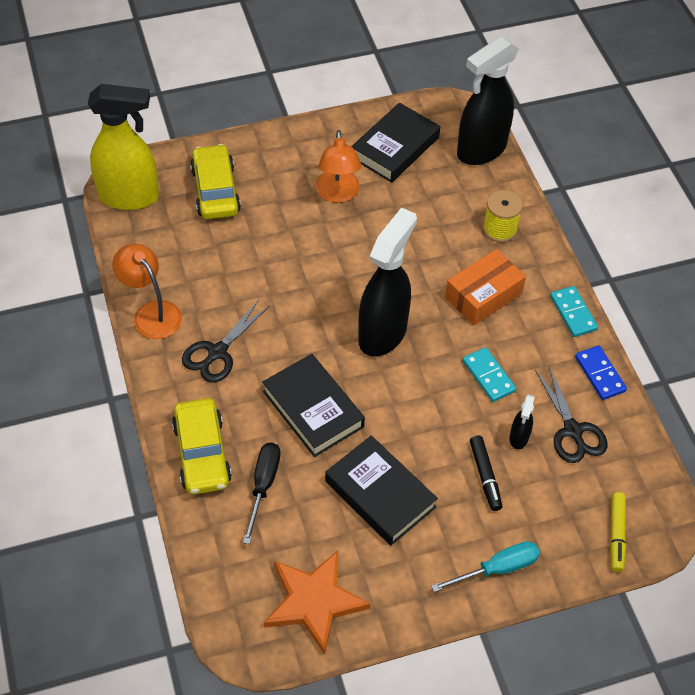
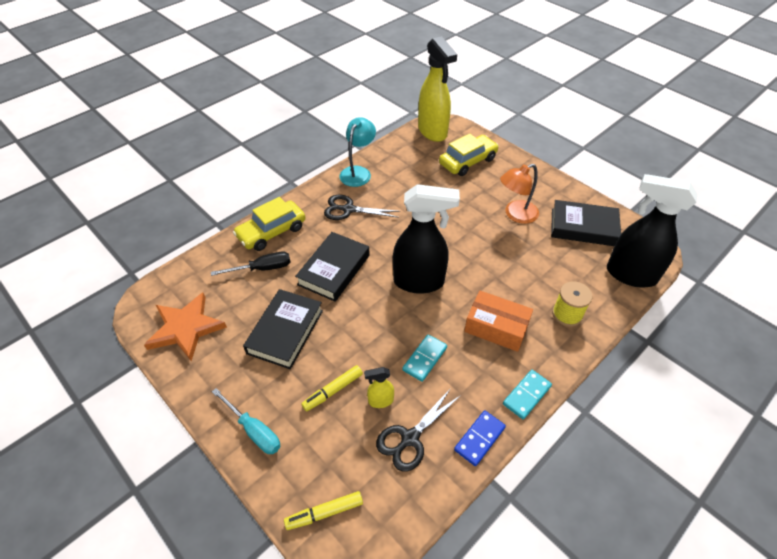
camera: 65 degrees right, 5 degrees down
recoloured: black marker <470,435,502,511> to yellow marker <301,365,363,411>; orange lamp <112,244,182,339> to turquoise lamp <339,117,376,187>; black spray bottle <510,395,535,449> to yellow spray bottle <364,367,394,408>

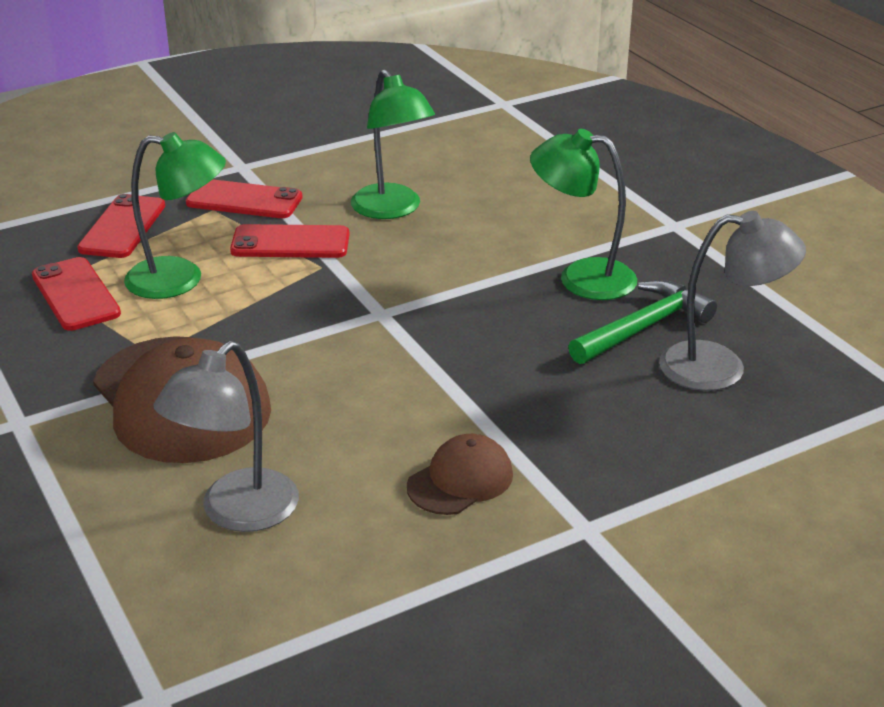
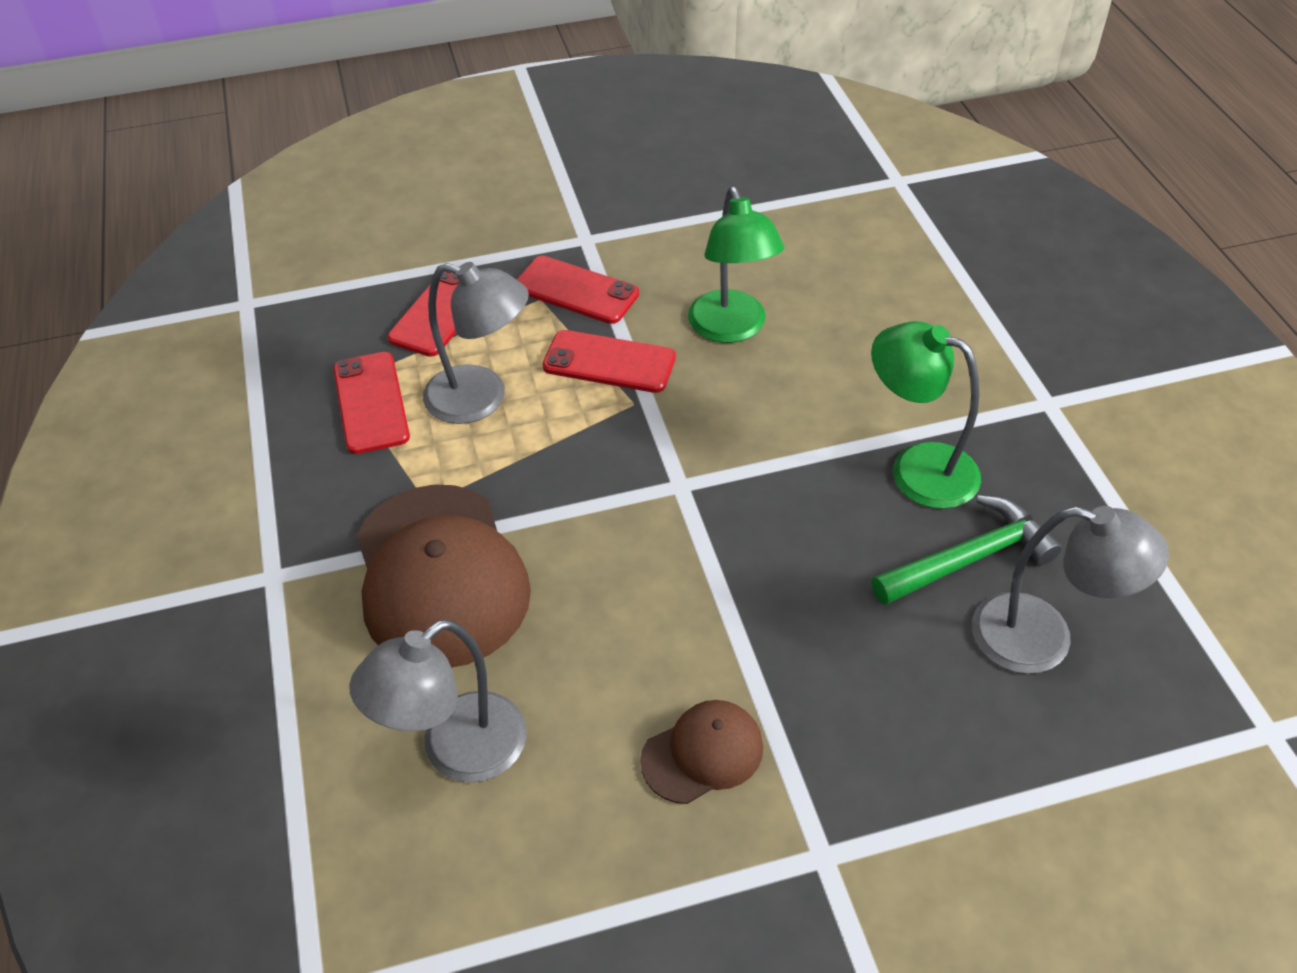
camera: 15 degrees right, 15 degrees up
recoloured: green lamp <124,132,226,299> to grey lamp <423,262,529,424>

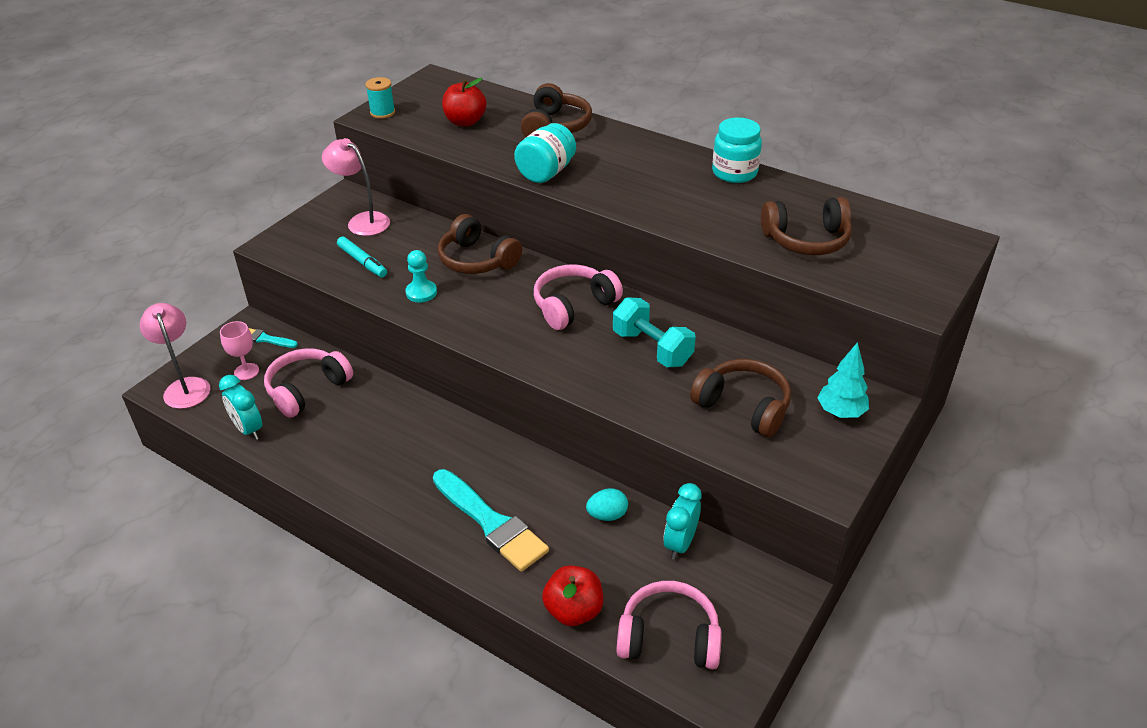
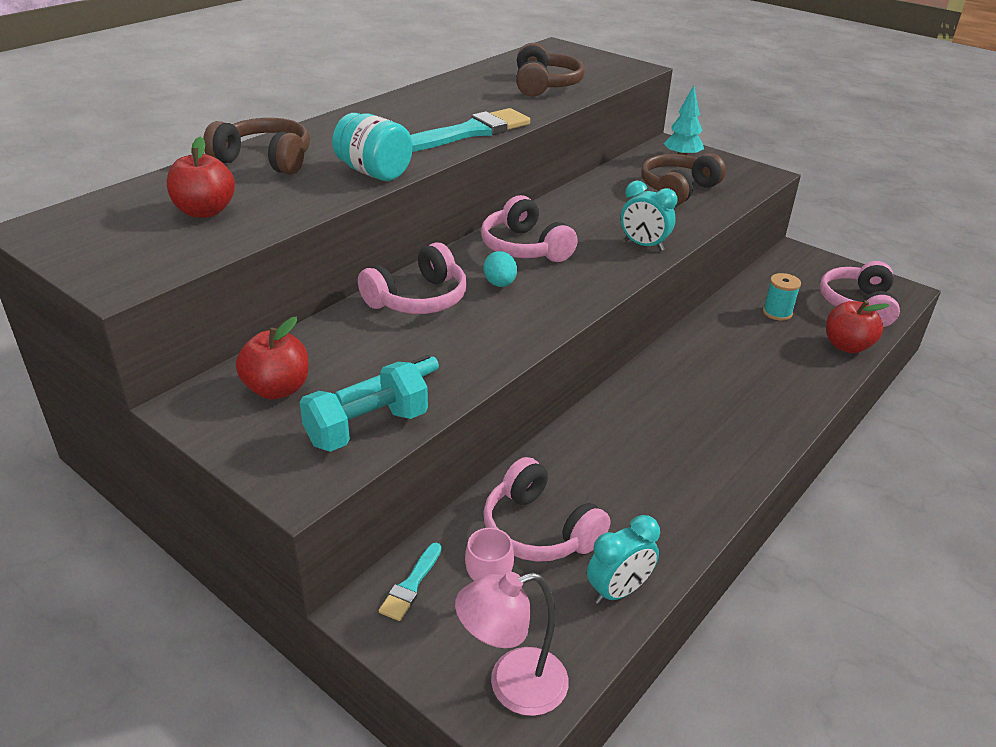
camera: 85 degrees left, 5 degrees down
removed: turquoise pawn <405,250,437,302>; turquoise jar <712,117,762,183>
moved: turquoise dumbbell <613,297,696,367> to <300,362,428,452>; turquoise brush <433,469,549,572> to <410,108,530,152>; turquoise egg <586,488,628,521> to <483,251,517,287>; turquoise clock <663,483,702,560> to <621,181,677,251>; turquoise spool <365,77,395,119> to <763,273,801,321>
replaced: pink lamp <322,138,390,236> to red apple <236,317,309,399>
recoloured: brown headphones <438,214,522,274> to pink headphones <358,242,467,314>

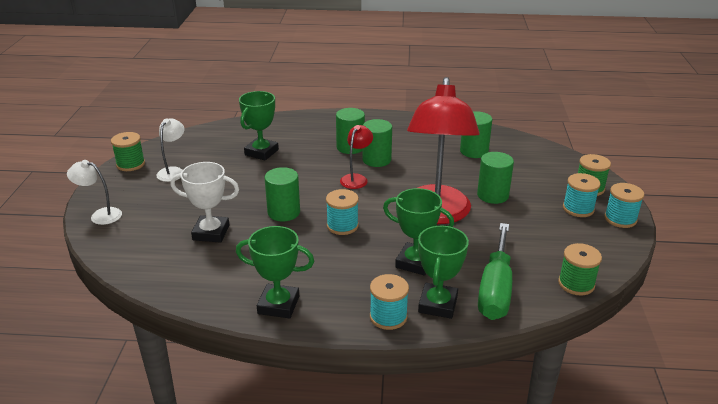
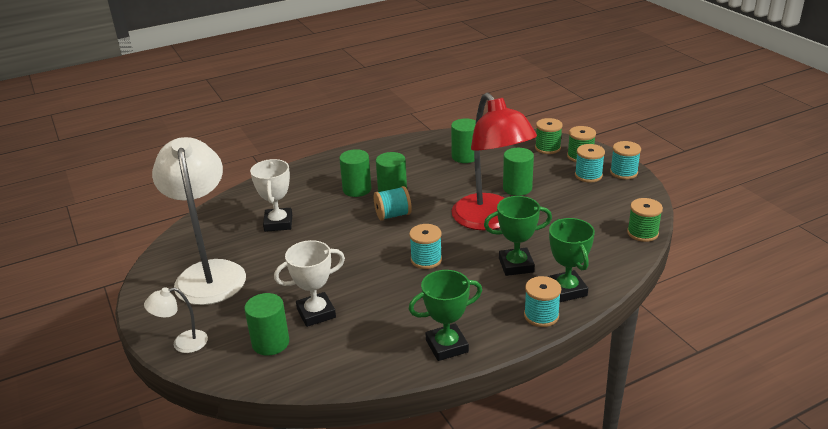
camera: 30 degrees left, 0 degrees up
removed: green screwdriver <478,223,512,320>
moved: green cylinder <265,167,300,221> to <244,293,289,356>; green spool <111,132,145,171> to <535,118,563,154>
replaced: red lamp <340,125,373,189> to turquoise spool <374,186,412,221>
recoloured: green trophy <239,91,279,161> to white trophy <250,159,292,232>
resized: white lamp <156,118,184,182> = <152,137,246,305> x2.31

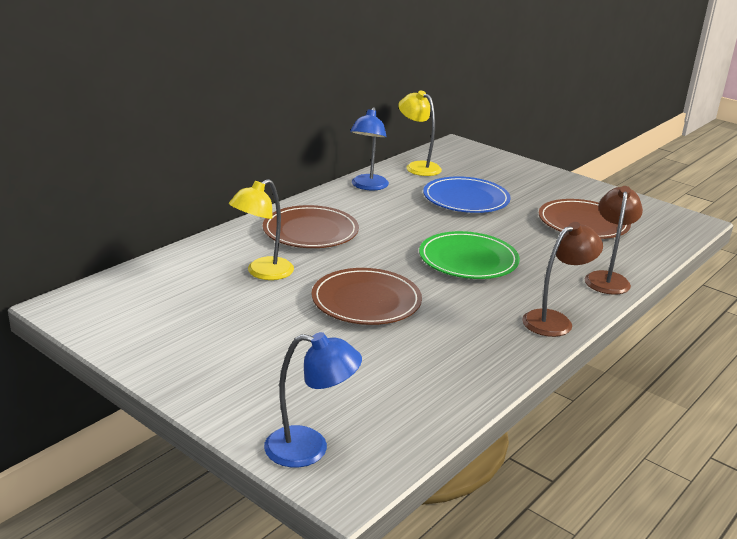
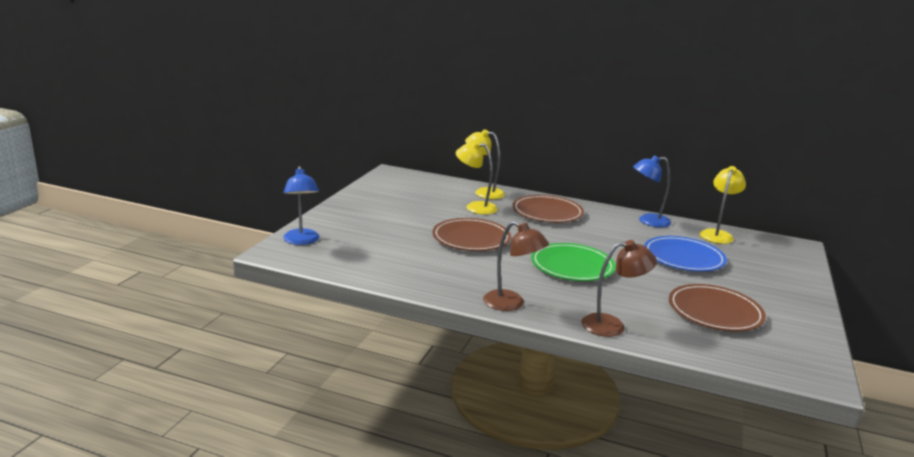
camera: 70 degrees right, 5 degrees down
added: yellow lamp <465,129,505,199>

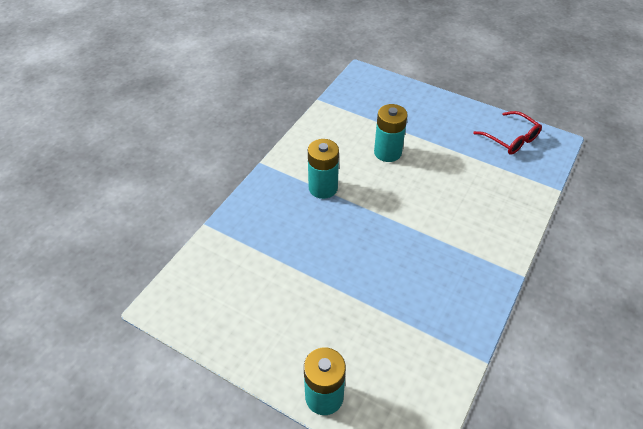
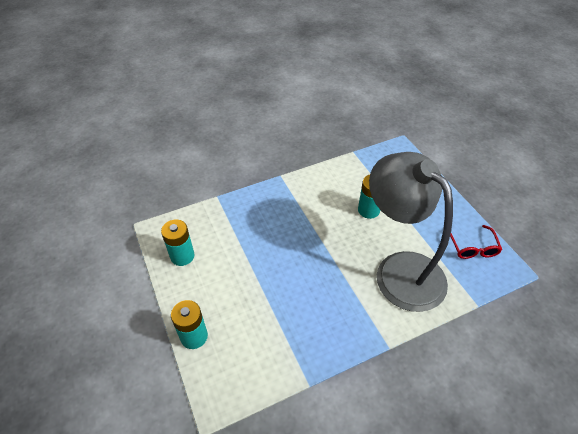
camera: 35 degrees right, 0 degrees up
added: grey lamp <369,152,453,312>
moved: turquoise battery <308,139,339,199> to <161,220,195,266>

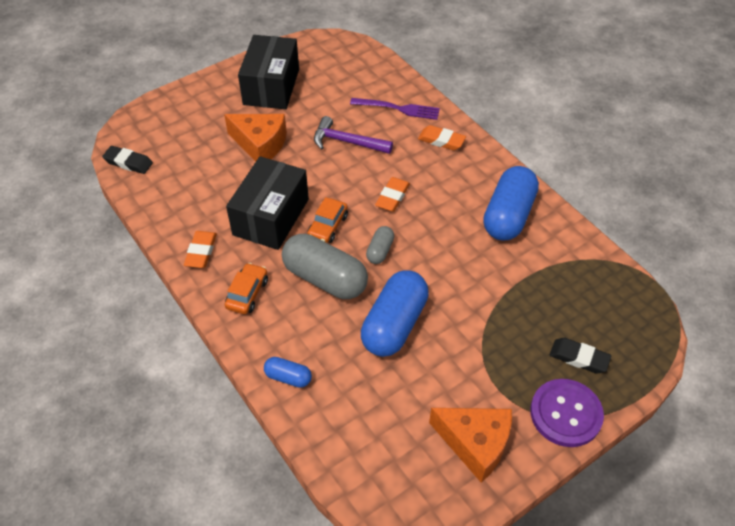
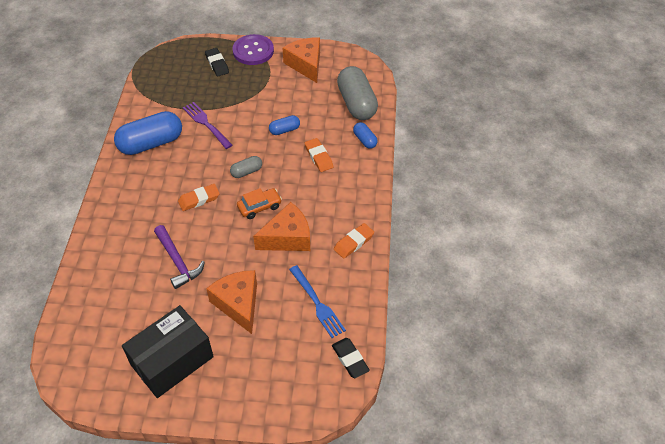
camera: 140 degrees left, 0 degrees up
removed: orange car <225,263,268,314>
added: blue fork <289,265,346,338>
moved: purple fork <350,98,440,120> to <183,102,232,149>; orange eraser <418,125,466,150> to <305,138,333,172>; grey capsule <282,234,368,299> to <337,66,378,120>
replaced: black box <226,156,309,250> to orange cheese <253,202,310,251>
resized: blue capsule <361,270,429,357> = <269,115,300,135> x0.48

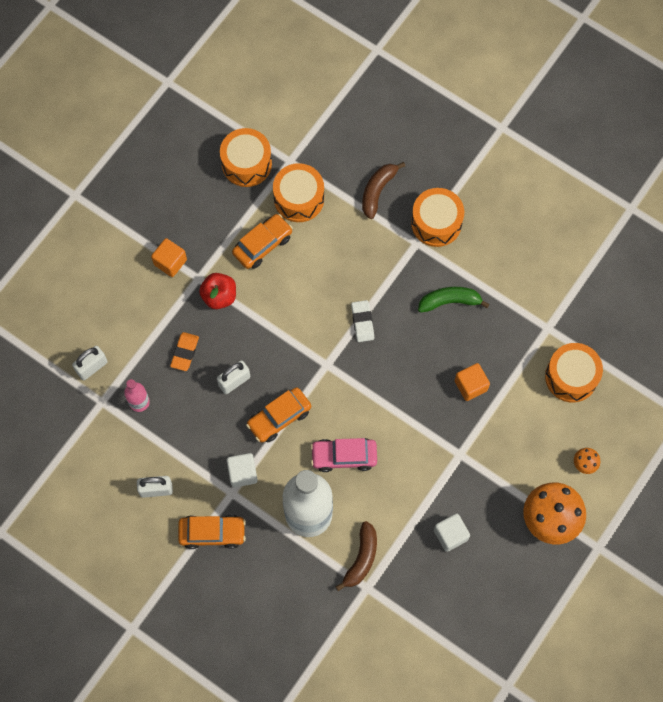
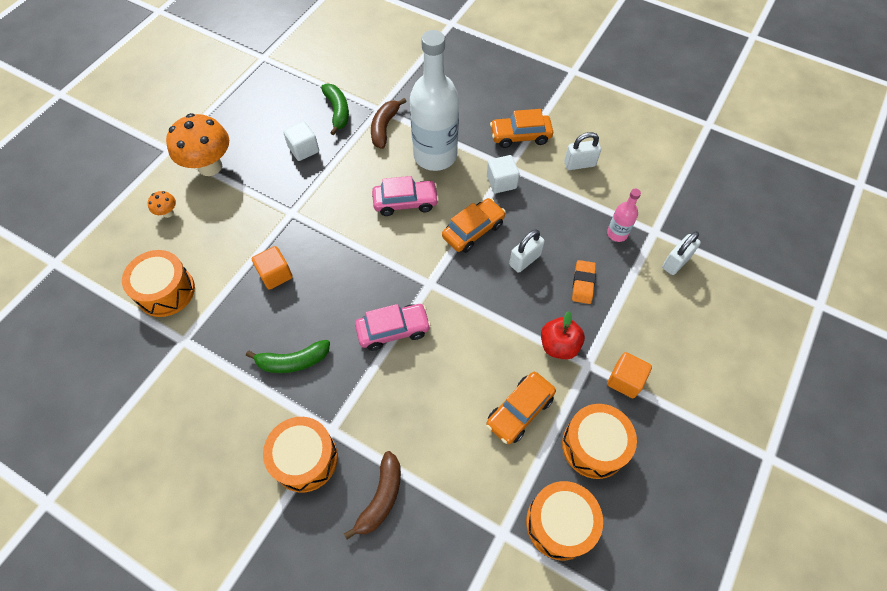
camera: 175 degrees right, 10 degrees down
added: green banana <321,84,349,135>
moved: orange drum <273,163,324,222> to <562,404,637,479>
replaced: white eraser <351,300,374,342> to pink car <355,304,431,351>

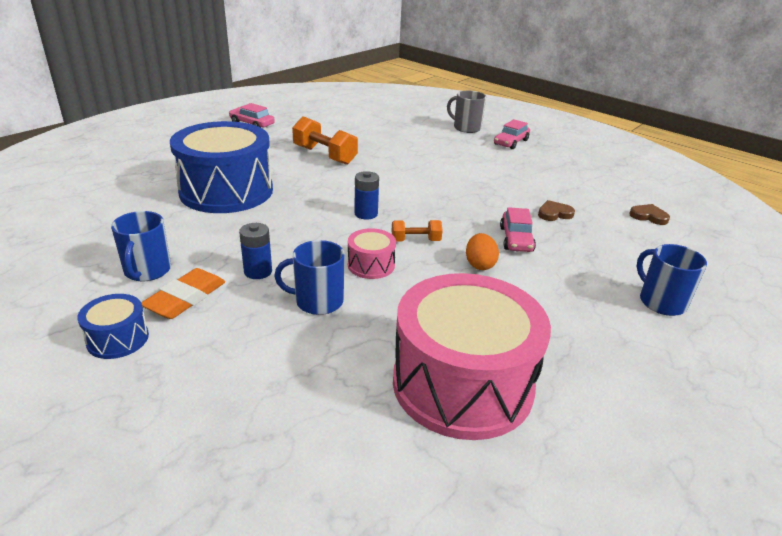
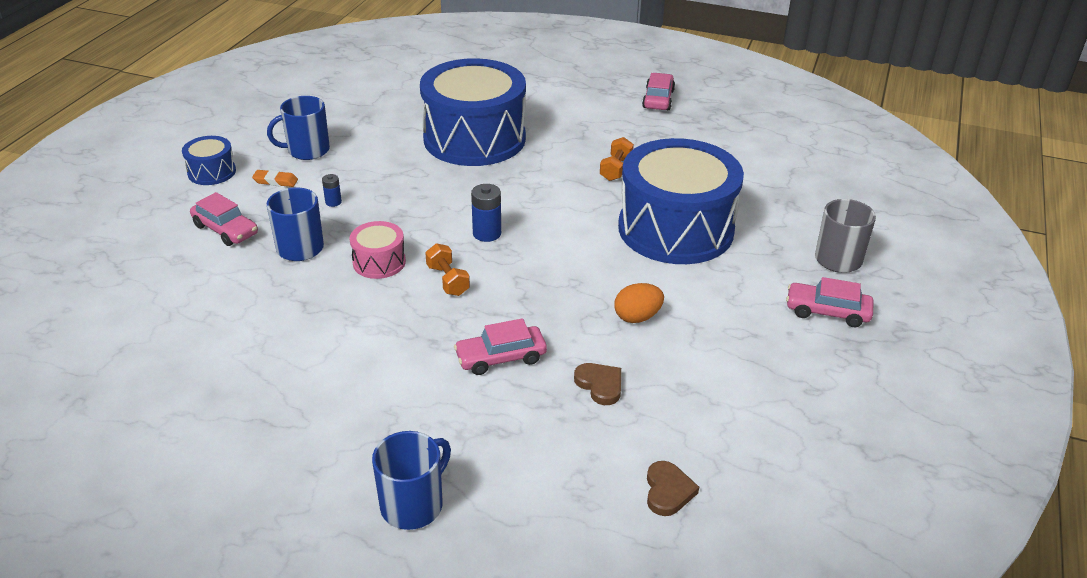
camera: 70 degrees right, 5 degrees up
removed: pink drum <393,273,551,440>
added: pink car <190,192,258,246>; blue drum <618,138,744,264>
moved: orange egg <466,233,499,270> to <614,283,664,323>
resized: orange eraser <141,268,225,319> = <252,170,298,187> x0.55; blue battery <239,223,272,279> = <322,174,342,207> x0.59; orange dumbbell <292,116,358,165> = <600,137,634,181> x0.57

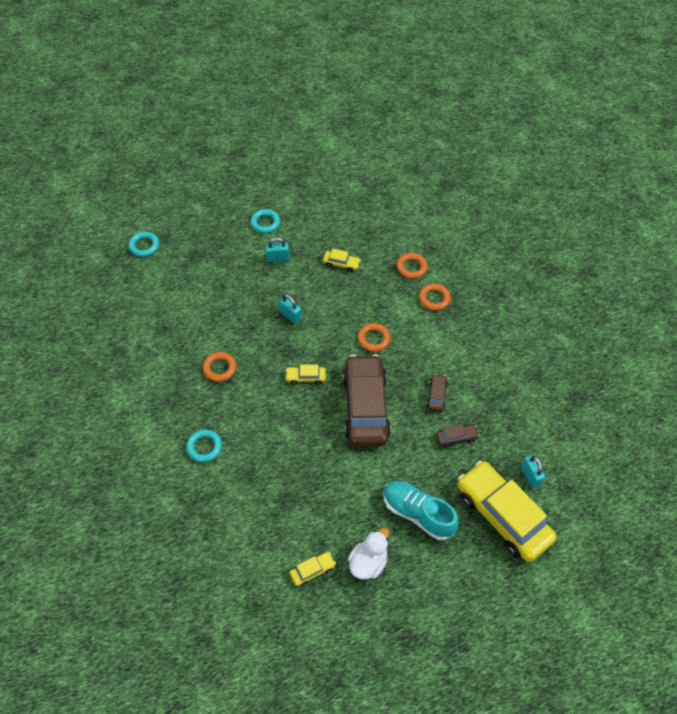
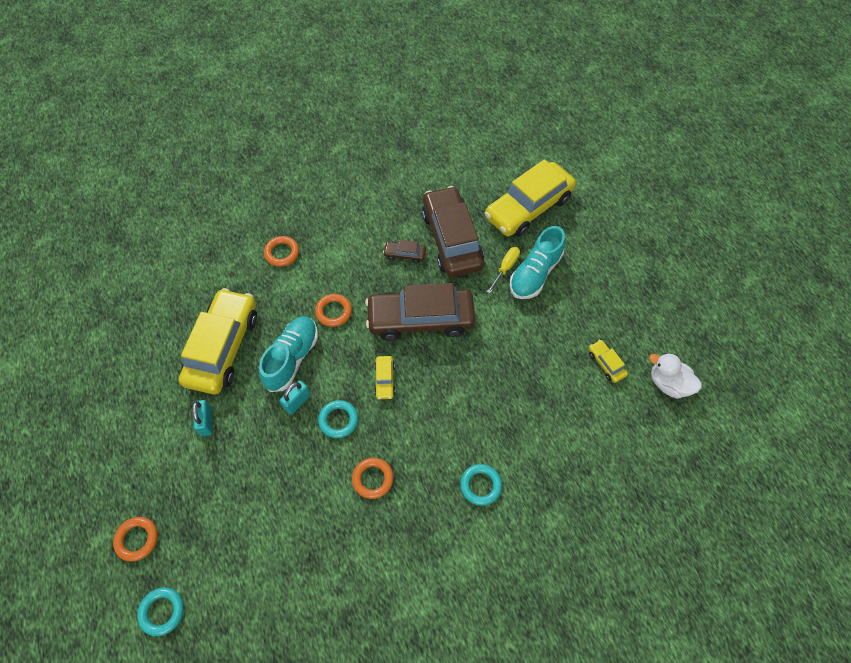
camera: 90 degrees left, 5 degrees up
removed: turquoise padlock <521,455,545,488>
added: turquoise shoe <259,316,318,392>; yellow screwdriver <487,247,520,293>
moved: orange ring <397,253,427,279> to <113,517,158,562>; turquoise ring <250,209,280,233> to <318,400,358,438>; white duck <348,528,389,580> to <649,353,702,399>
resized: yellow car <323,249,361,272> = <179,288,257,394> x2.42; brown car <436,424,479,448> = <422,186,484,277> x2.42

